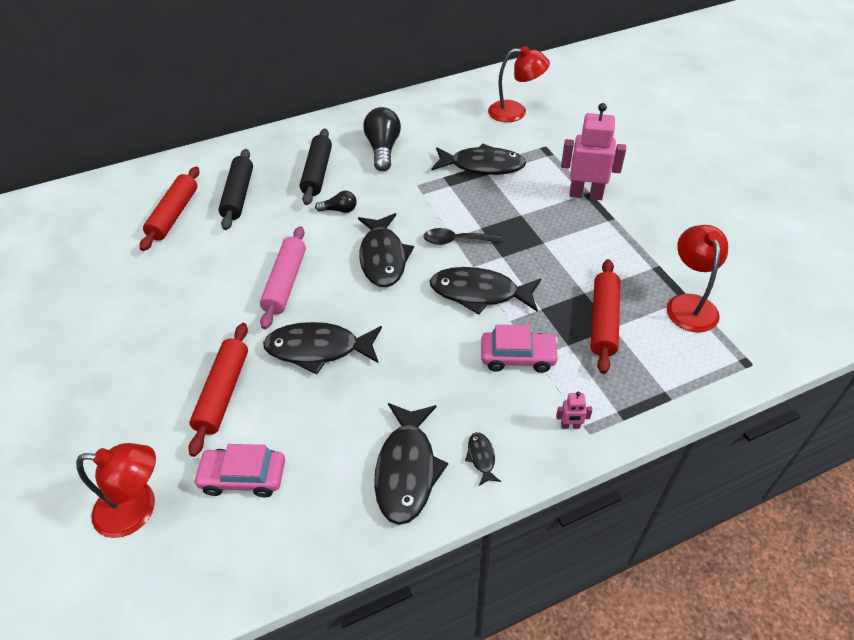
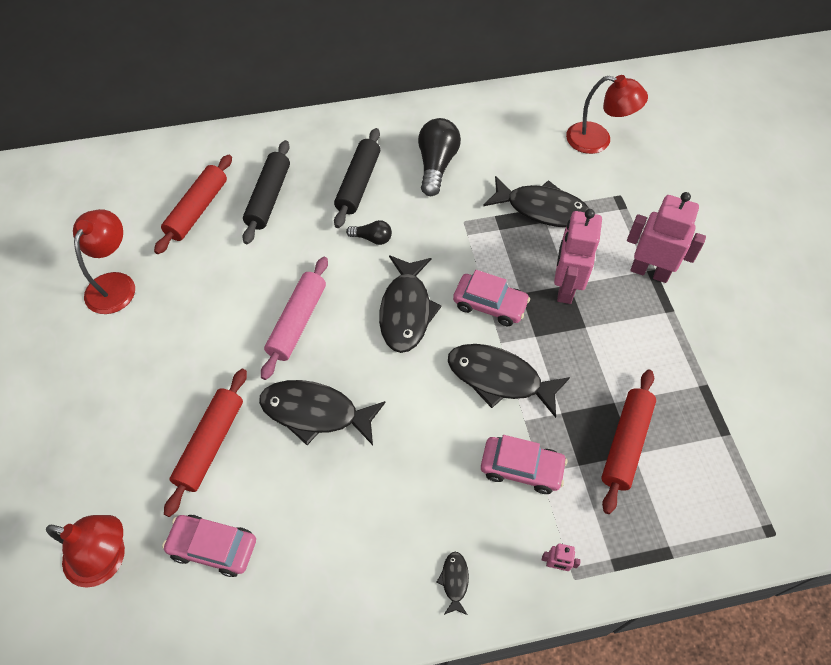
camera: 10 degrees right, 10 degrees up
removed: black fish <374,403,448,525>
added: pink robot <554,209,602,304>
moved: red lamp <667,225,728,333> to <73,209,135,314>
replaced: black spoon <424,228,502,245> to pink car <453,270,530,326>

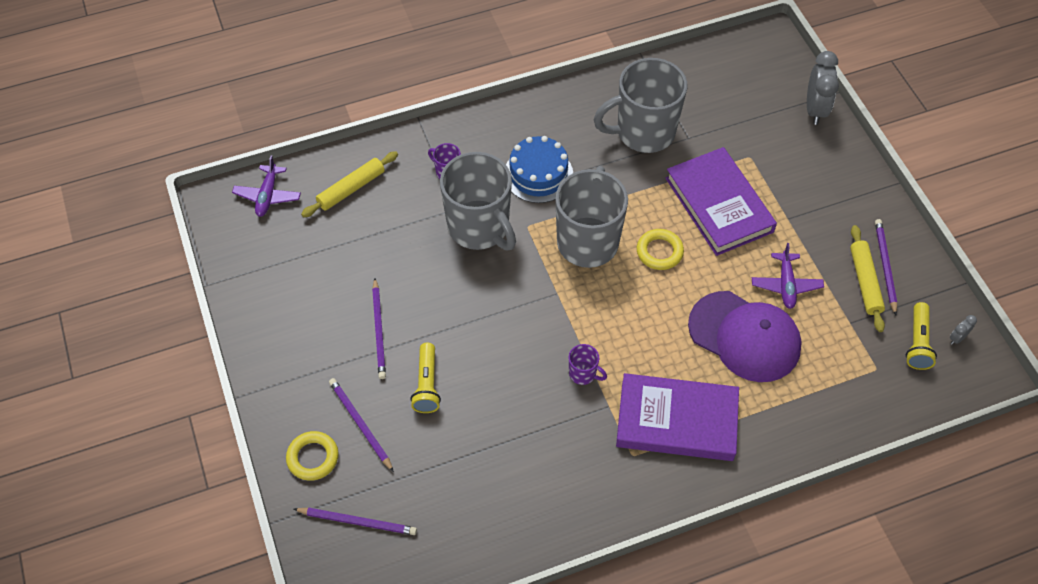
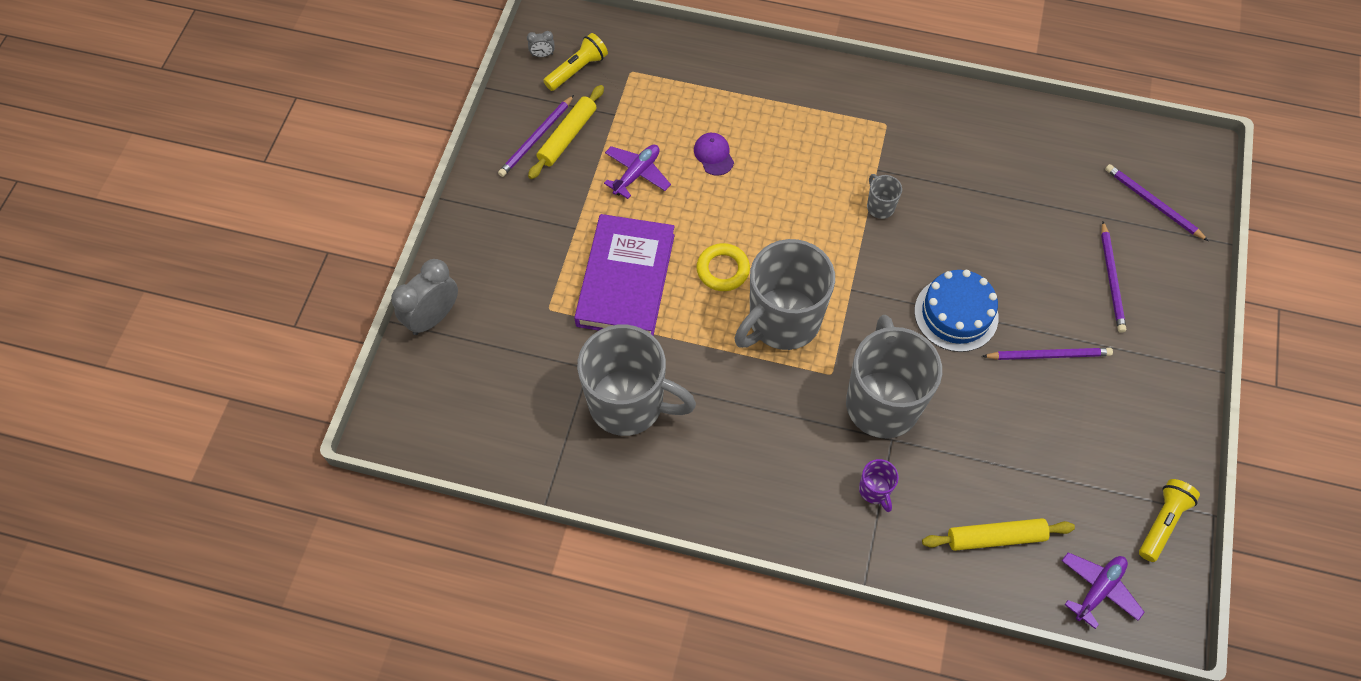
camera: 145 degrees left, 5 degrees up
removed: yellow ring <286,431,339,481>; purple book <616,373,739,461>
moved: blue cake <506,136,573,203> to <914,270,998,352>; yellow flashlight <410,343,441,413> to <1139,479,1200,562>
recoloured: purple mug <569,344,607,385> to grey mug <867,174,902,219>
turned: purple pencil <372,278,386,379> = <982,348,1113,360> 60 degrees clockwise
resized: purple cap <688,291,802,382> = <694,133,734,176> x0.41

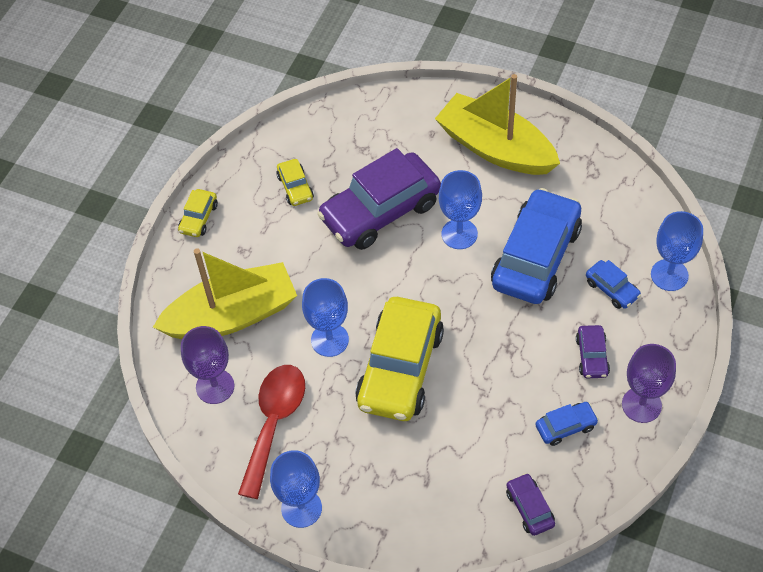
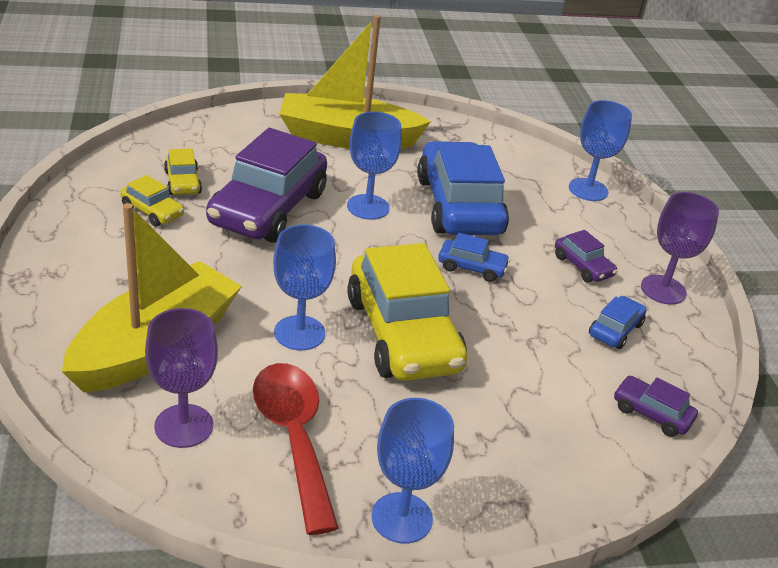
camera: 40 degrees left, 20 degrees down
moved: yellow car <178,189,218,237> to <164,148,202,195>; blue car <586,260,641,309> to <438,233,510,282>

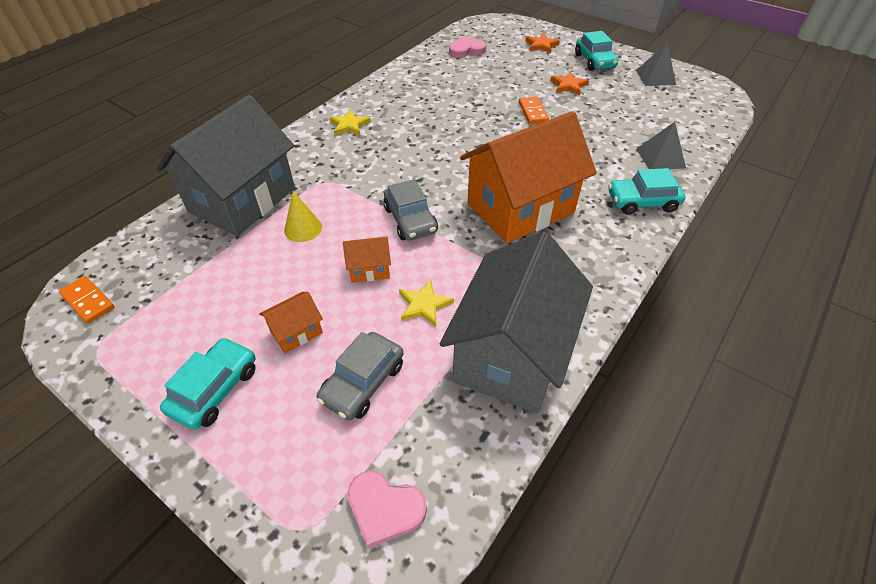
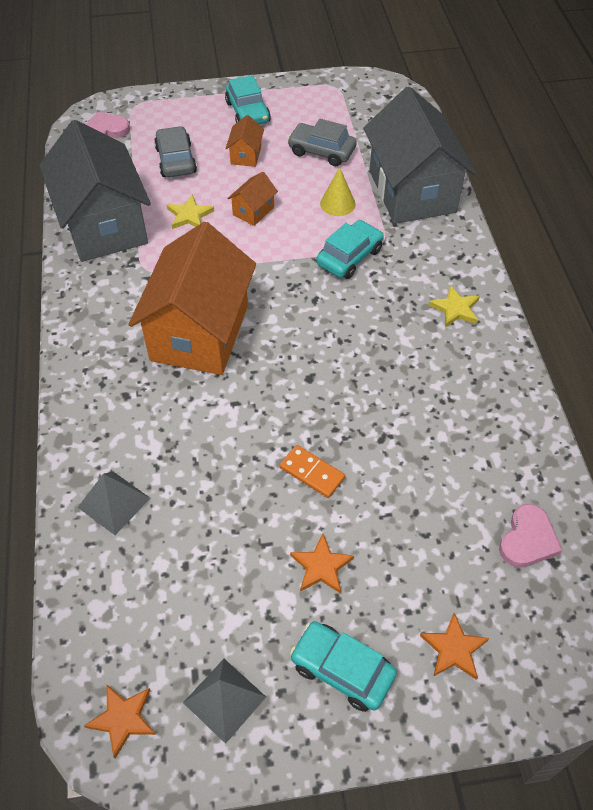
camera: 135 degrees right, 5 degrees up
removed: orange domino <59,276,115,324>
added: orange star <84,684,156,758>
moved: grey car <383,179,438,240> to <287,119,357,166>; turquoise car <608,168,685,215> to <316,220,384,279>

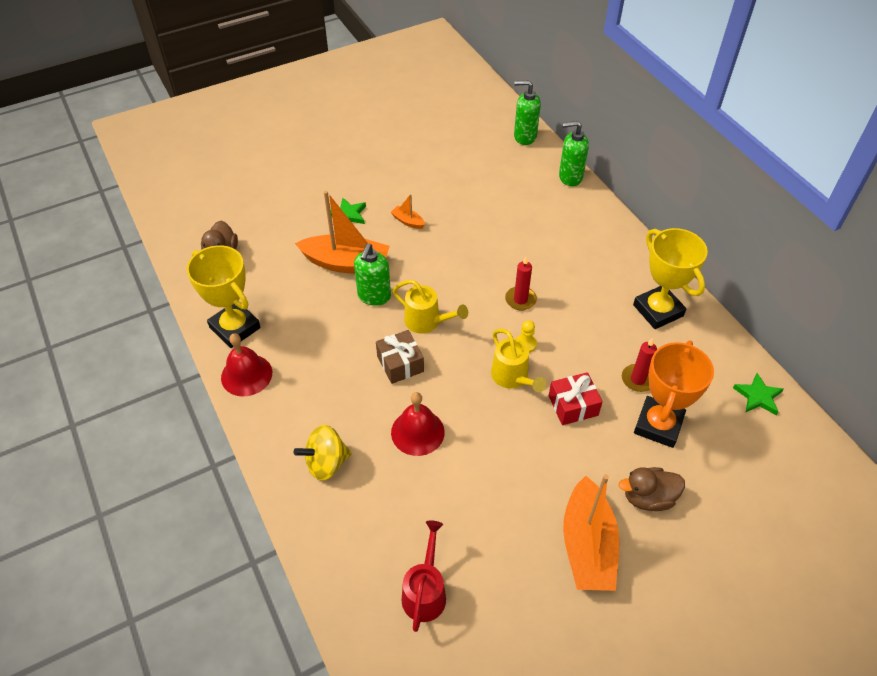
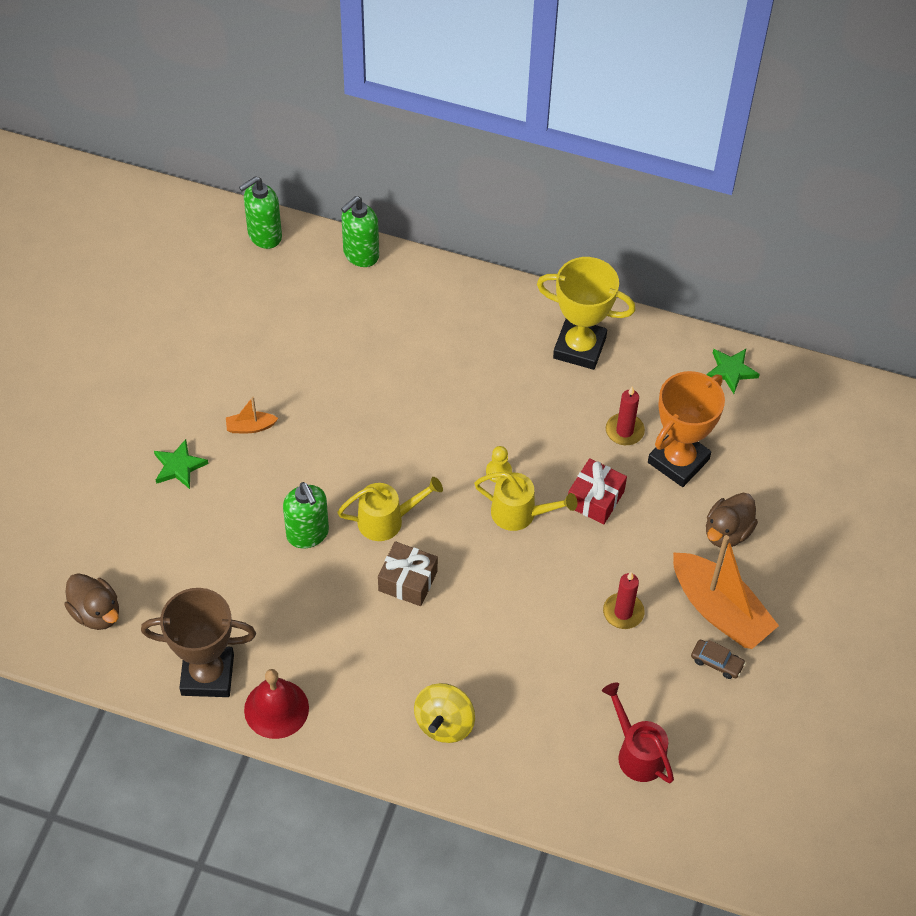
camera: 45 degrees left, 5 degrees up
removed: orange boat <295,191,390,274>; red bell <391,392,445,456>
added: brown car <691,640,746,679>
moved: red candle <505,257,537,311> to <603,572,645,629>
recoloured: yellow trophy <187,245,261,348> to brown trophy <141,588,256,697>
turned: orange trophy <634,340,714,448> = <648,371,725,487> 60 degrees clockwise

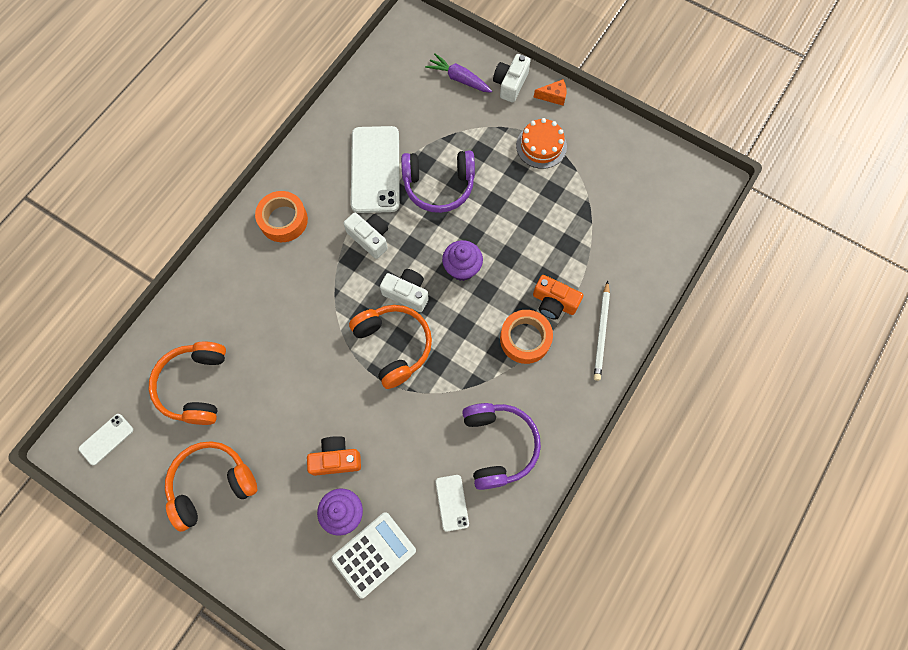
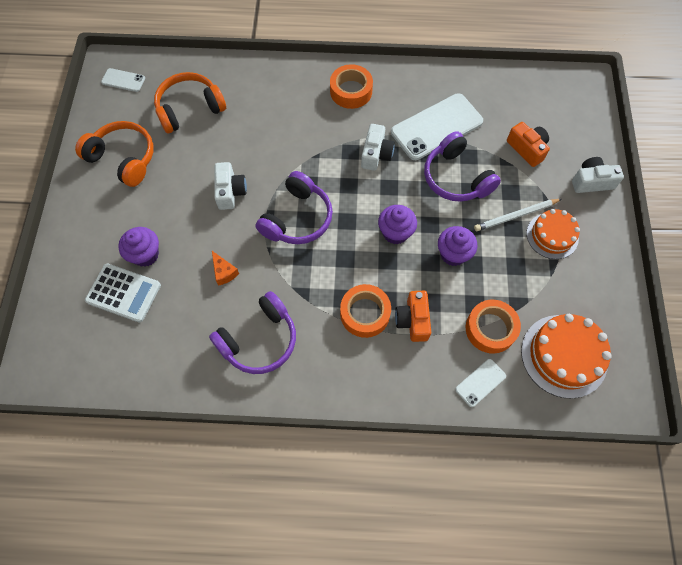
camera: 60 degrees right, 5 degrees down
removed: purple carrot <425,53,492,93>
added: purple cupcake <438,226,477,266>; orange tape <466,300,521,354>; orange cake <521,314,612,399>
moved: orange cheese <534,79,567,106> to <212,251,239,286>; white camera <380,269,429,312> to <214,162,247,210>; white phone <435,475,469,532> to <455,359,506,407>; white pencil <594,281,610,381> to <474,199,562,231>; orange camera <307,436,361,476> to <507,122,550,167>
recoloured: orange headphones <349,305,432,389> to purple headphones <255,171,333,244>

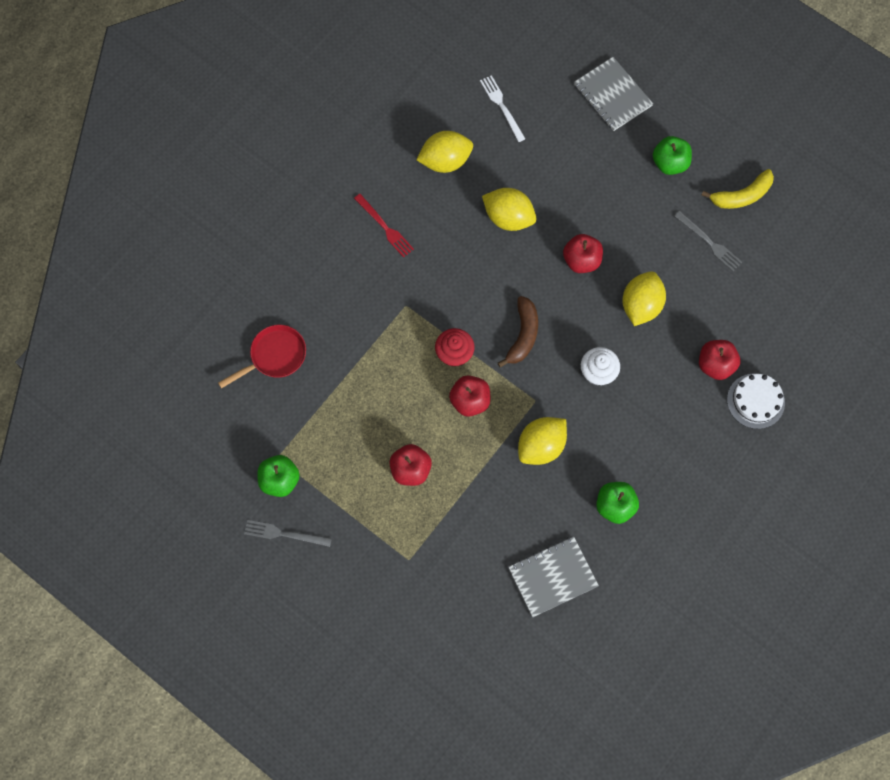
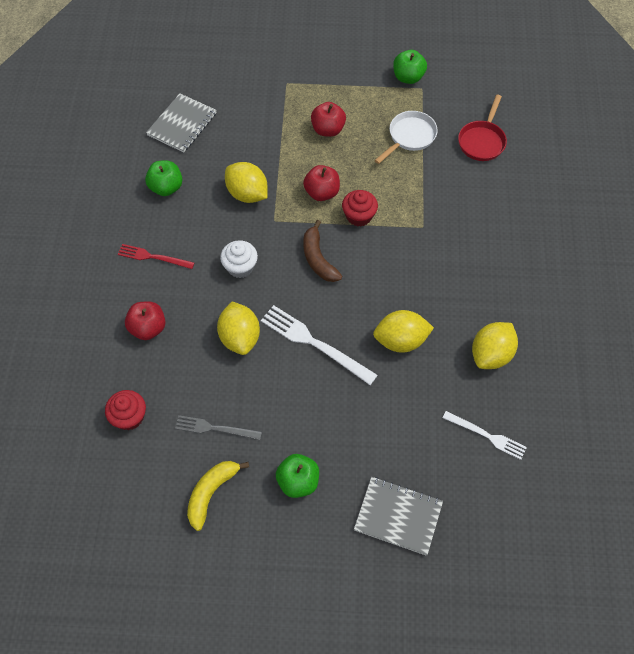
camera: 145 degrees right, 10 degrees down
removed: grey fork <244,520,332,547>; white cake <727,374,785,429>
added: red cupcake <105,390,146,430>; white pan <375,111,438,164>
moved: red fork <354,194,414,258> to <118,244,194,269>
replaced: red apple <563,234,603,273> to white fork <261,305,378,385>
turned: yellow lemon <518,417,567,465> = <225,162,268,203> 60 degrees counterclockwise

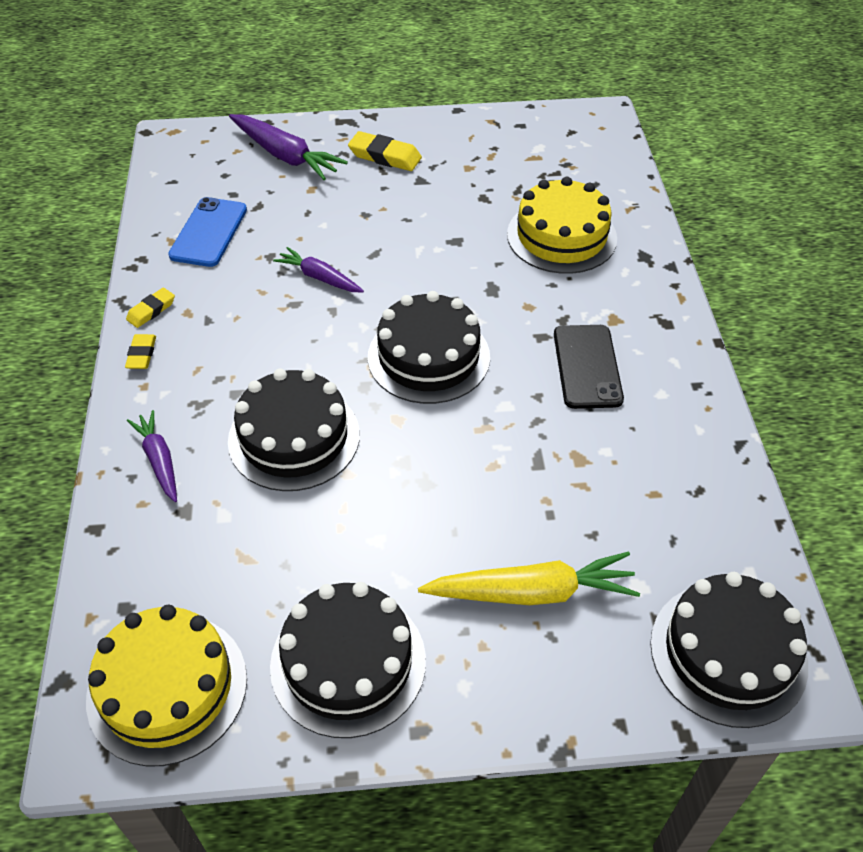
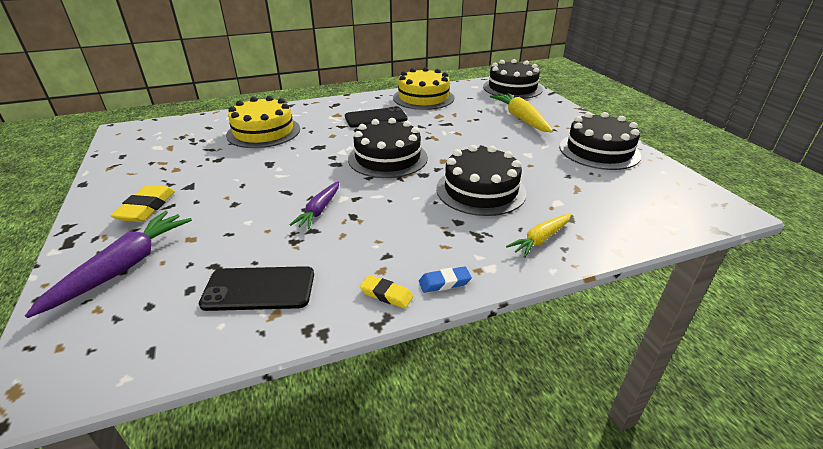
camera: 105 degrees left, 15 degrees down
moved: yellow cake <86,605,247,766> to <393,67,454,110>
recoloured: blue phone <168,197,247,267> to black phone <199,266,314,311>; yellow eraser <125,334,156,369> to blue eraser <419,266,472,293>; purple carrot <127,410,177,502> to yellow carrot <506,213,572,258>

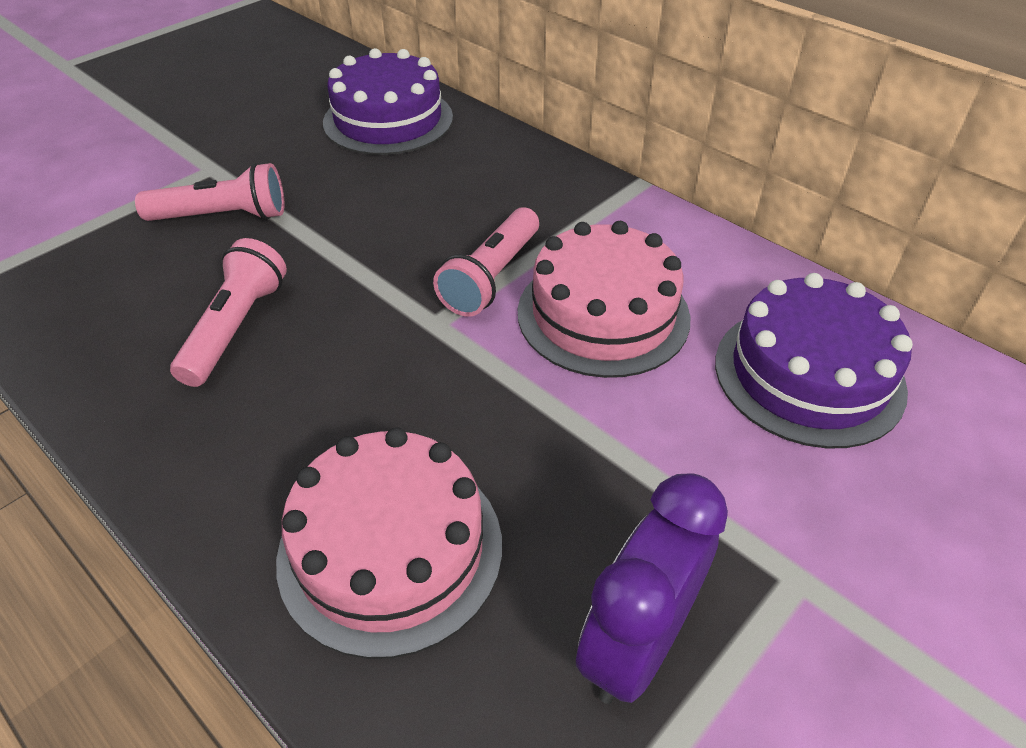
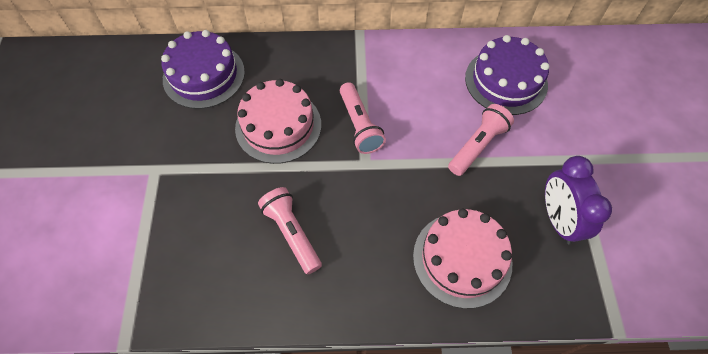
camera: 45 degrees left, 15 degrees up
moved: pink cake <518,221,690,378> to <235,79,321,164>; pink flashlight <135,163,284,221> to <448,104,514,176>

